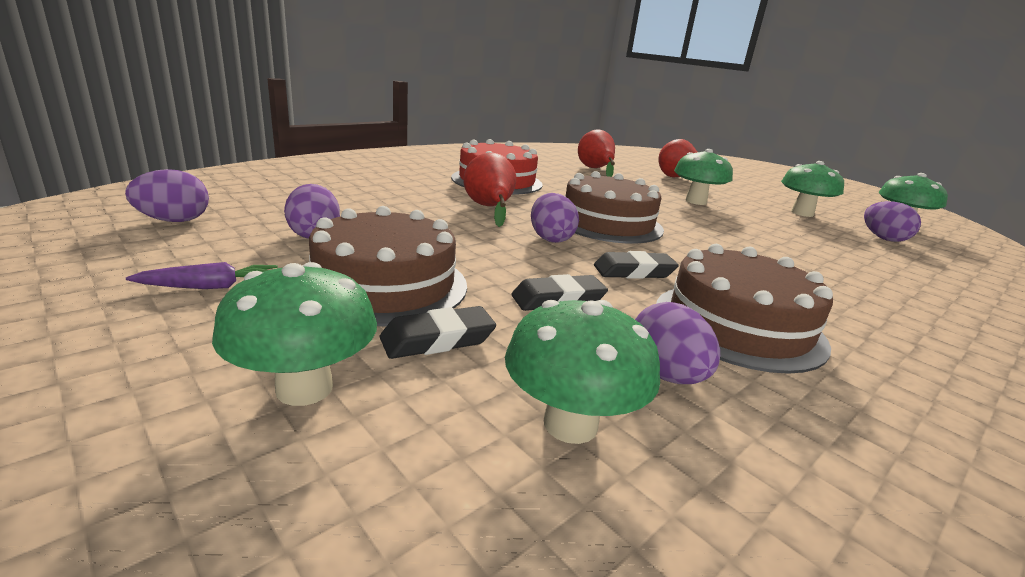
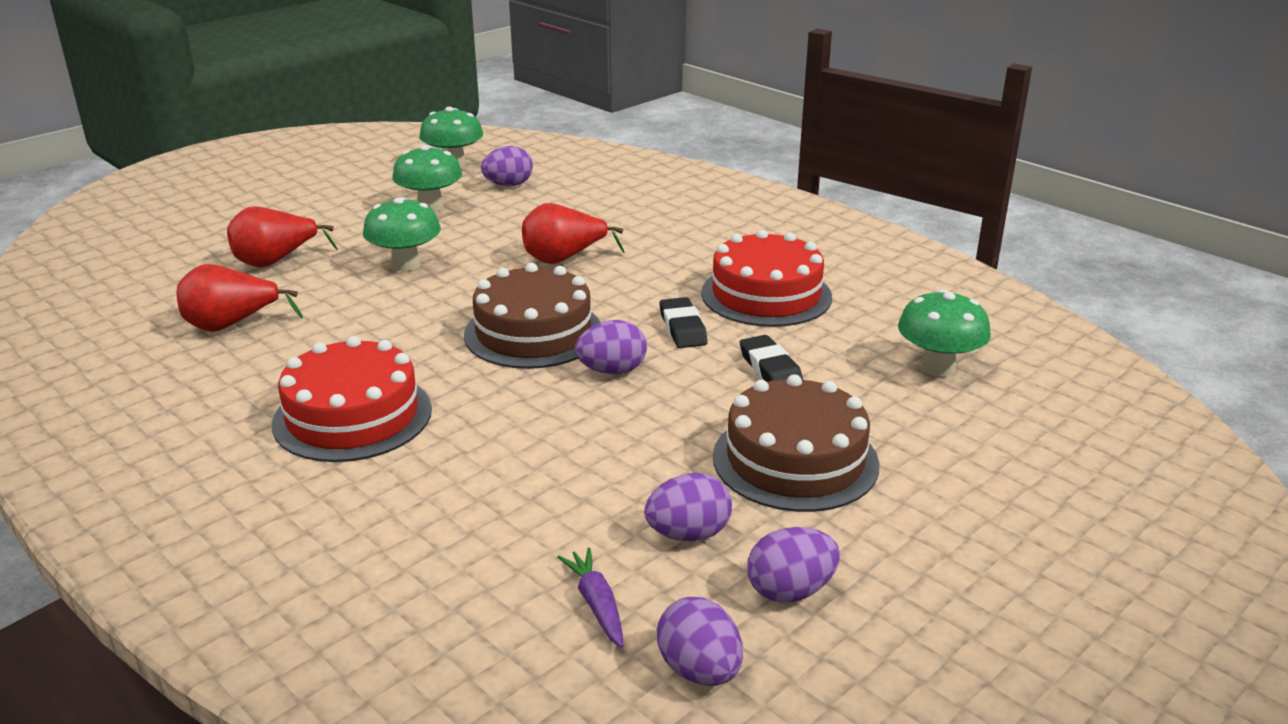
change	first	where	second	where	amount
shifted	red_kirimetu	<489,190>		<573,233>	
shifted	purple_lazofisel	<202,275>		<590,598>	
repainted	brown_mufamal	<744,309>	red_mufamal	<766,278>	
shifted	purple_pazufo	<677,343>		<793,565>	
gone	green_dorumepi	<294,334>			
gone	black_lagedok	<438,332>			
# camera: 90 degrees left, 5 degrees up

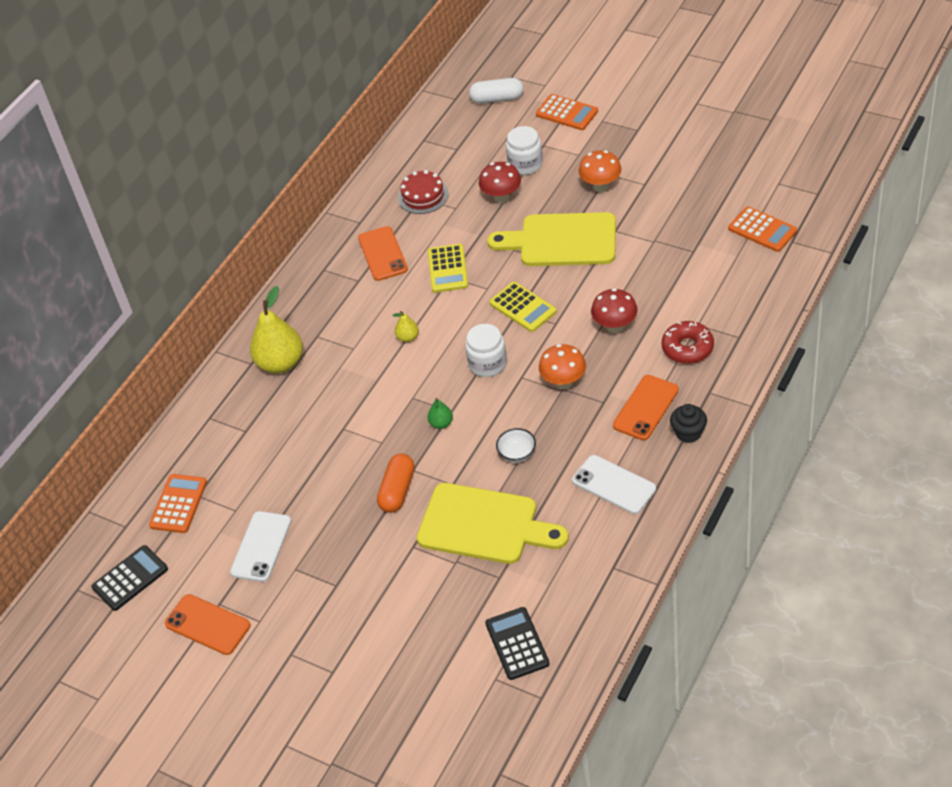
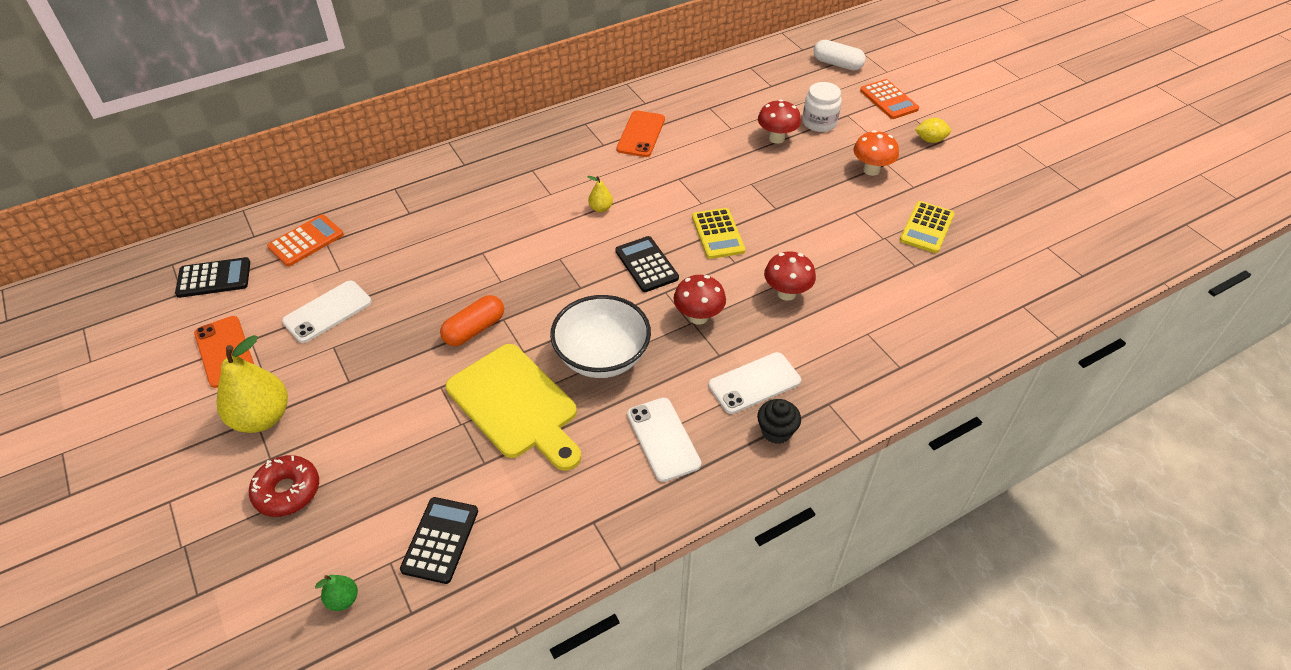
change	first	where	second	where	amount
shifted	yellow_kirimetu	<276,329>		<252,384>	
shifted	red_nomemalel	<688,342>		<284,486>	
shifted	green_kirimetu	<440,413>		<336,593>	
scaled	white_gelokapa	<516,445>		<600,336>	x2.21
swapped	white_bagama	<486,350>	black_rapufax	<647,264>	
repainted	orange_dorumepi	<562,366>	red_dorumepi	<699,300>	
repainted	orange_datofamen	<646,407>	white_datofamen	<754,383>	
shifted	yellow_rapufax	<448,268>		<927,227>	
new			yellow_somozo	<933,130>	
gone	red_mufamal	<423,192>			
gone	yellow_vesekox	<551,239>			
gone	orange_rapufax	<762,229>			
# camera: 25 degrees right, 0 degrees up

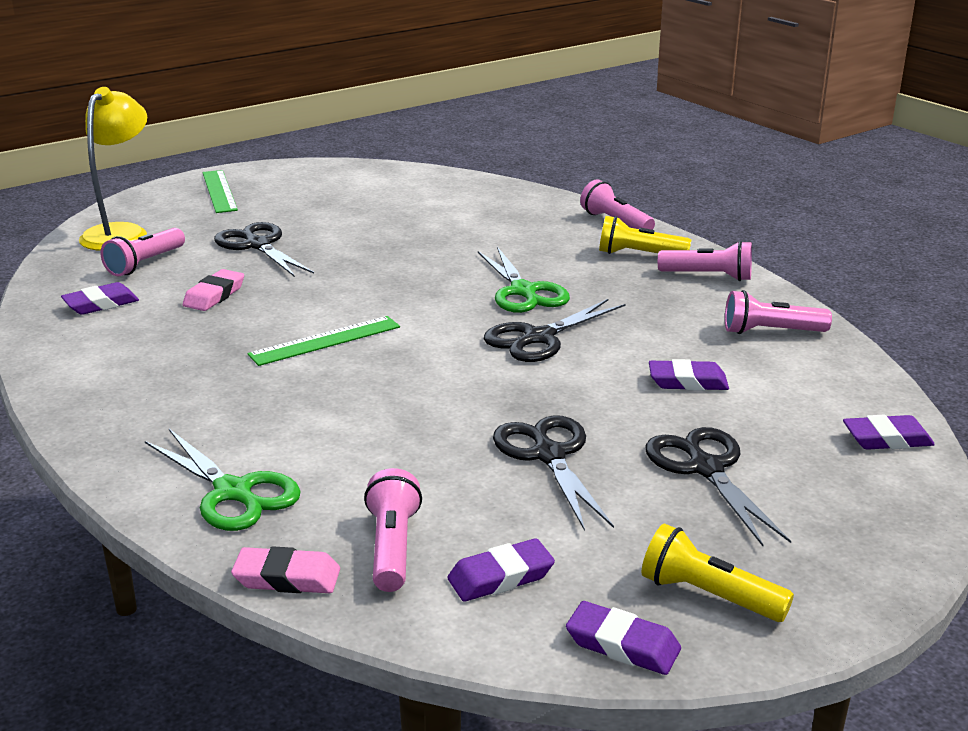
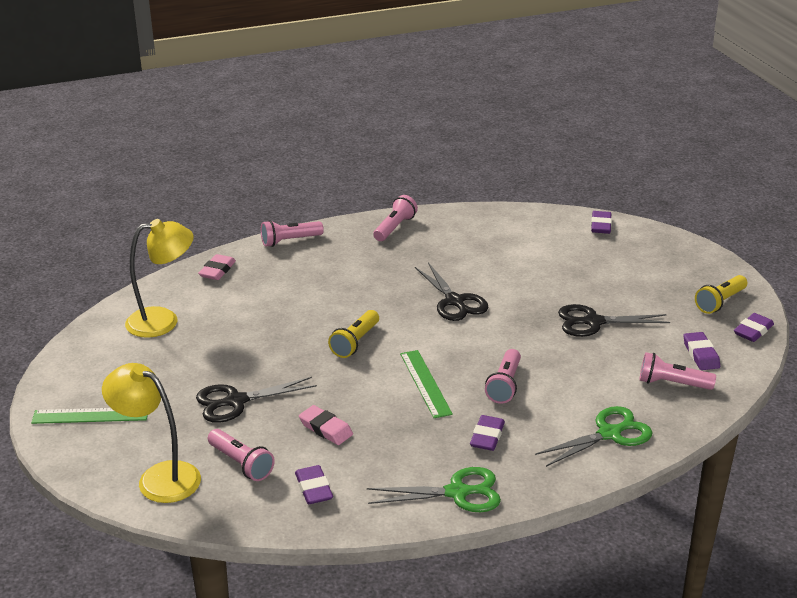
change	first	where	second	where	amount
new			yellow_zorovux	<159,278>	
shifted	pink_lagedok	<285,569>		<217,267>	
shifted	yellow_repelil	<645,235>		<353,334>	
shifted	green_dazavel	<524,280>		<434,489>	
shifted	purple_lagedok	<689,375>		<487,433>	
shifted	pink_repelil	<778,312>		<503,376>	
gone	black_dazavel	<718,486>			
# camera: 75 degrees left, 5 degrees up

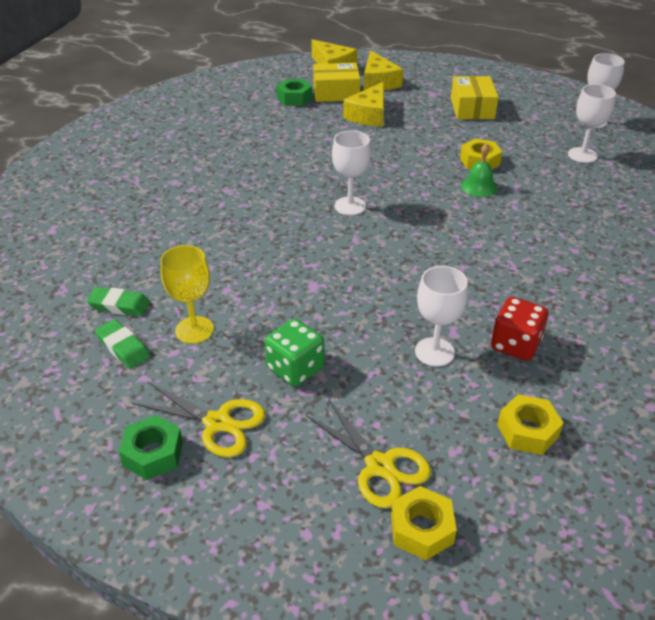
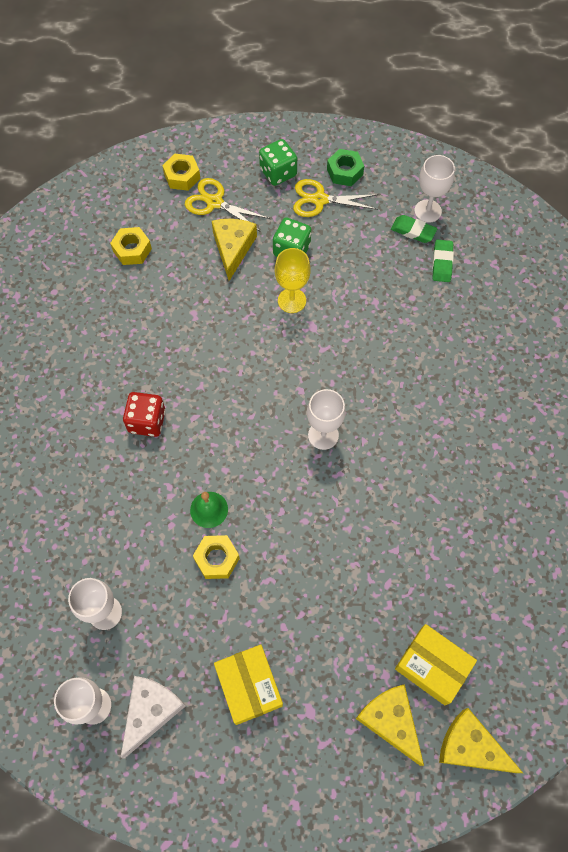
change	first	where	second	where	amount
new			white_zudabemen	<153,717>	
shifted	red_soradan	<520,329>		<144,414>	
shifted	yellow_zudabemen	<363,104>		<234,250>	
new			green_soradan	<278,162>	
shifted	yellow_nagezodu	<187,294>		<293,280>	
rotated	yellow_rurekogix	<336,82>		<436,664>	60 degrees clockwise
shifted	white_nagezodu	<441,316>		<434,189>	
rotated	green_lagedok	<118,301>		<443,260>	75 degrees counterclockwise
gone	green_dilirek	<294,92>			
# camera: 160 degrees right, 25 degrees up

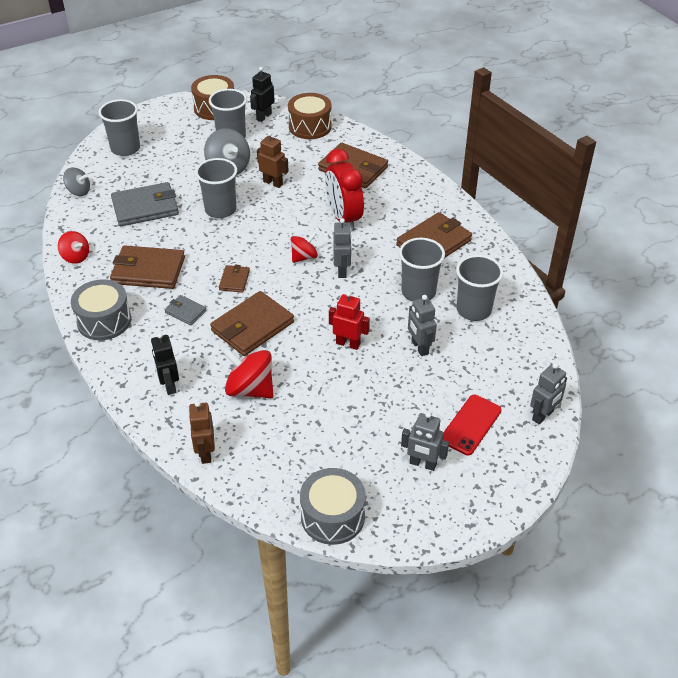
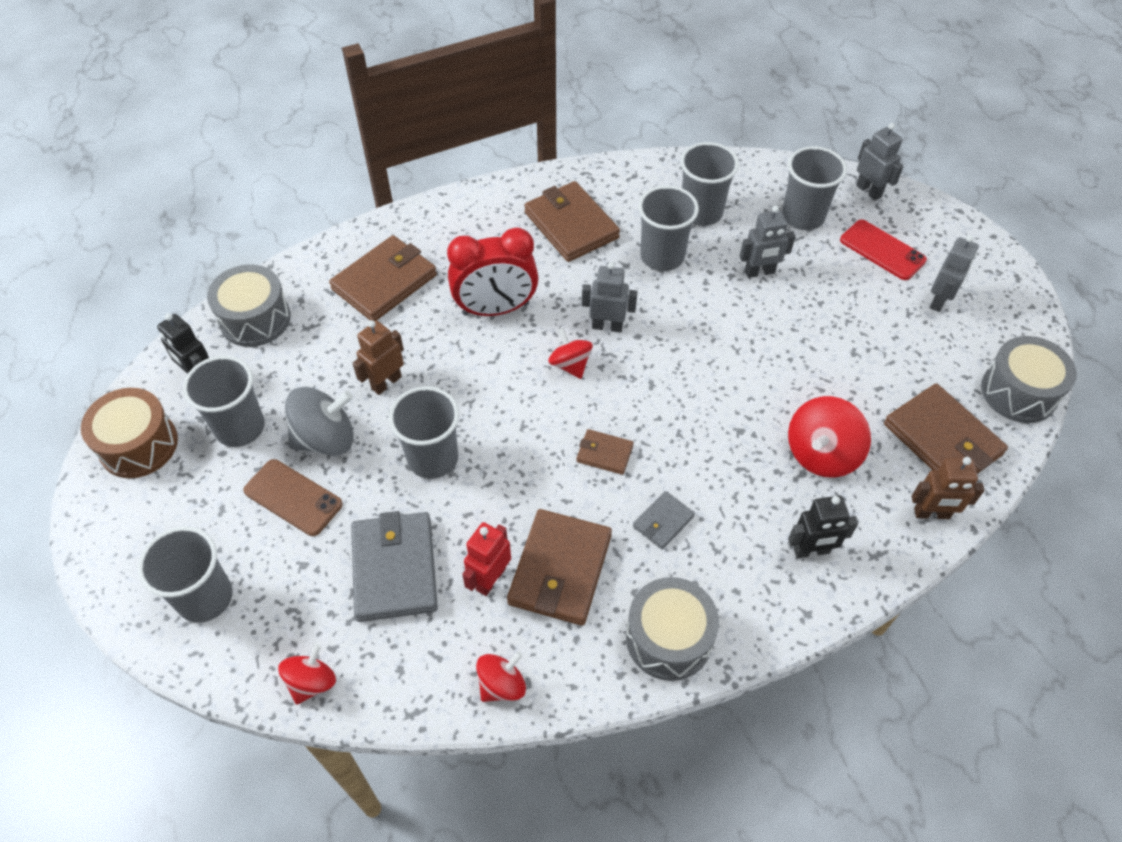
change	first	where	second	where	amount
repainted	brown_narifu	<310,116>	grey_narifu	<249,305>	
new			brown_datofamen	<293,497>	
repainted	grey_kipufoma	<76,181>	red_kipufoma	<307,674>	
shifted	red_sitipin	<349,320>		<486,559>	
new			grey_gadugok	<814,188>	
shifted	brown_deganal	<252,323>		<946,428>	
# camera: 80 degrees left, 10 degrees up

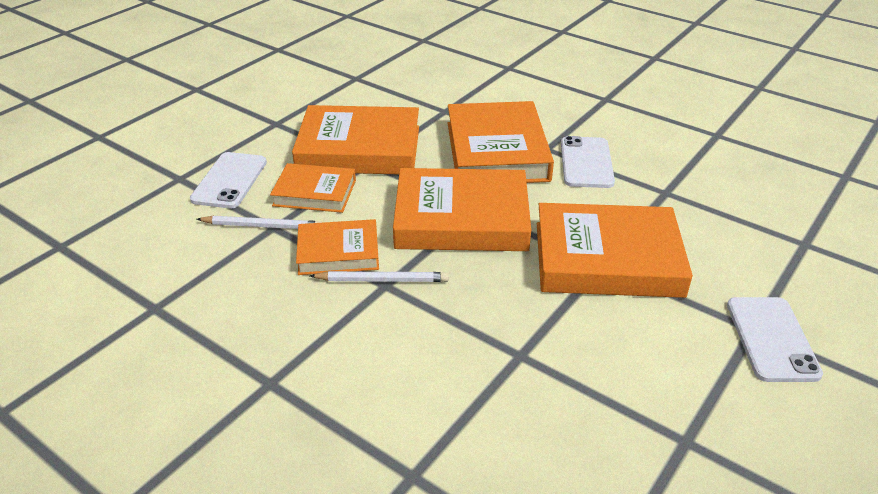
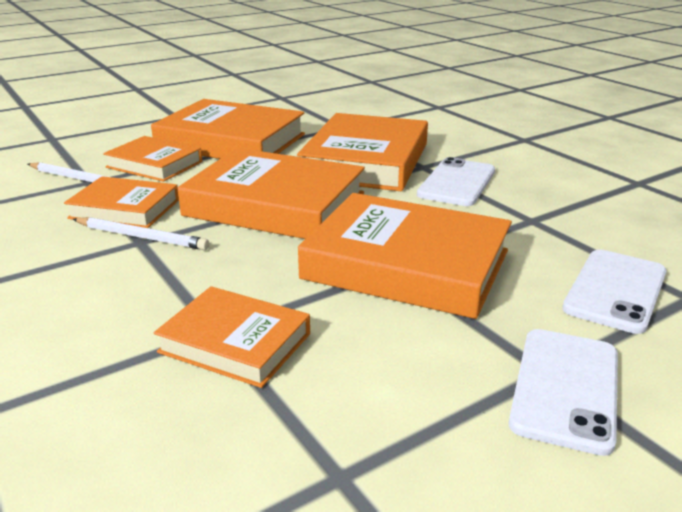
change	first	where	second	where	amount
new			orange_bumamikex	<232,337>	
shifted	white_datofamen	<228,180>		<614,291>	
# camera: 20 degrees right, 10 degrees down

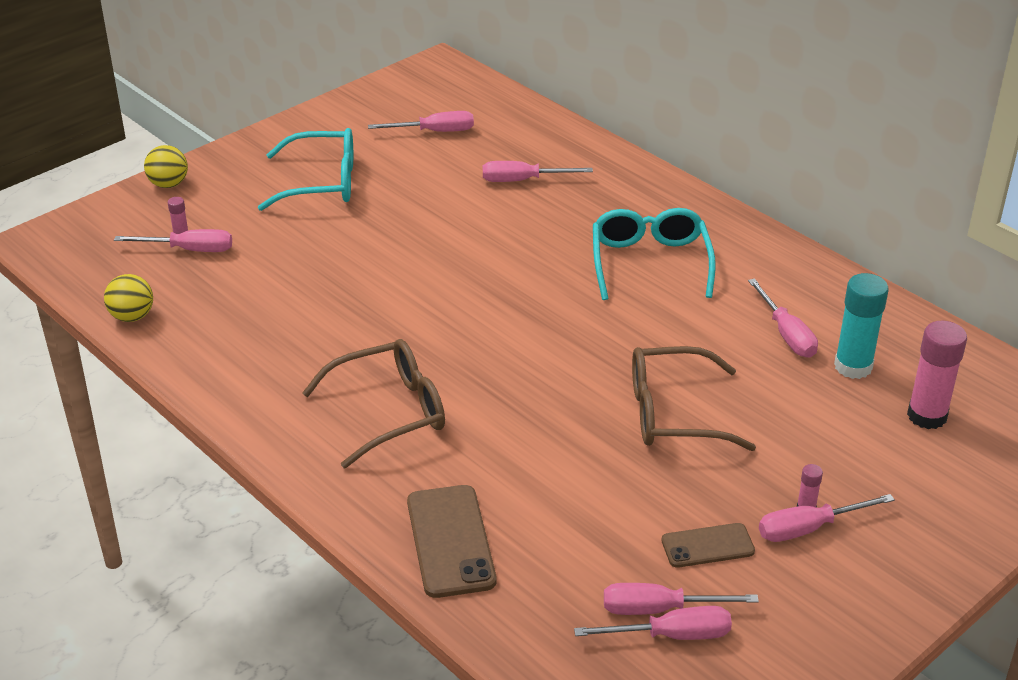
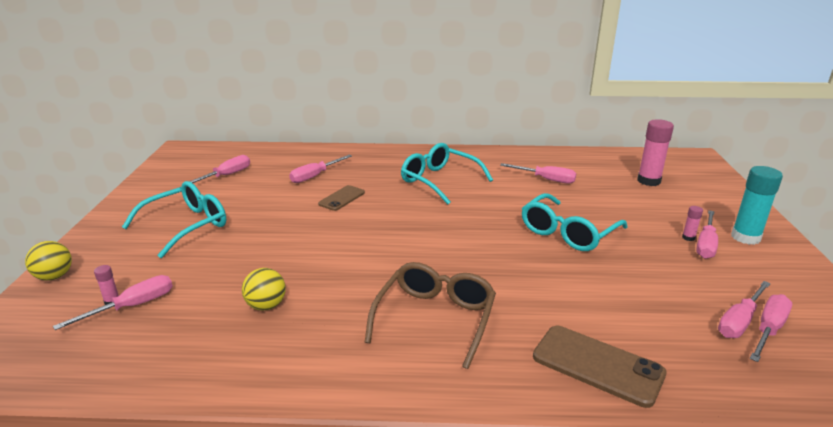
change	first	where	second	where	amount
shifted	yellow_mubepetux	<128,298>		<264,289>	
shifted	brown_datofamen	<708,545>		<341,198>	
repainted	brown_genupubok	<694,398>	turquoise_genupubok	<575,222>	
shifted	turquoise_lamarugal	<861,326>		<757,205>	
# camera: 45 degrees left, 10 degrees down

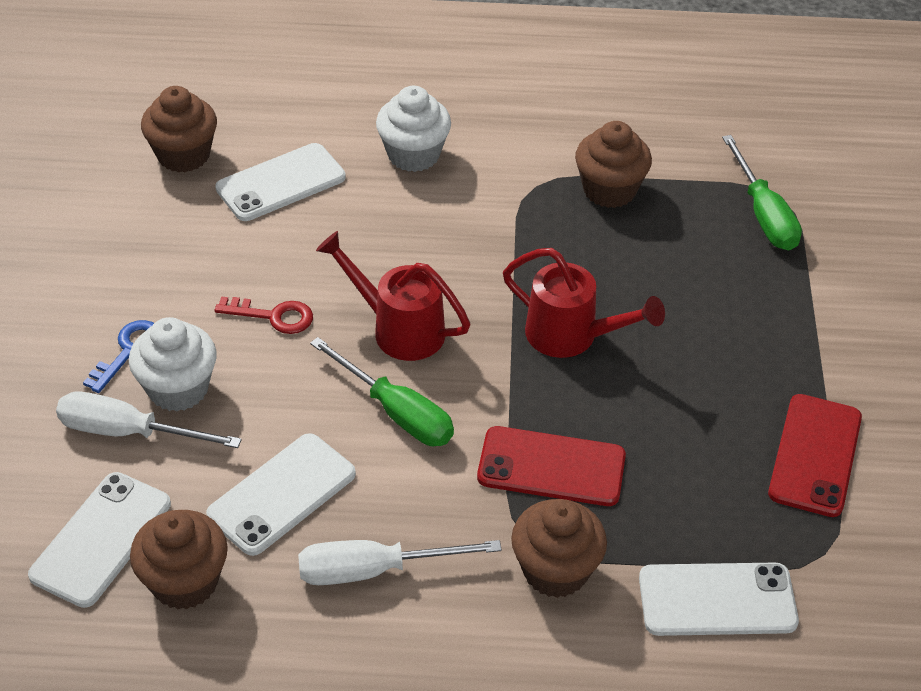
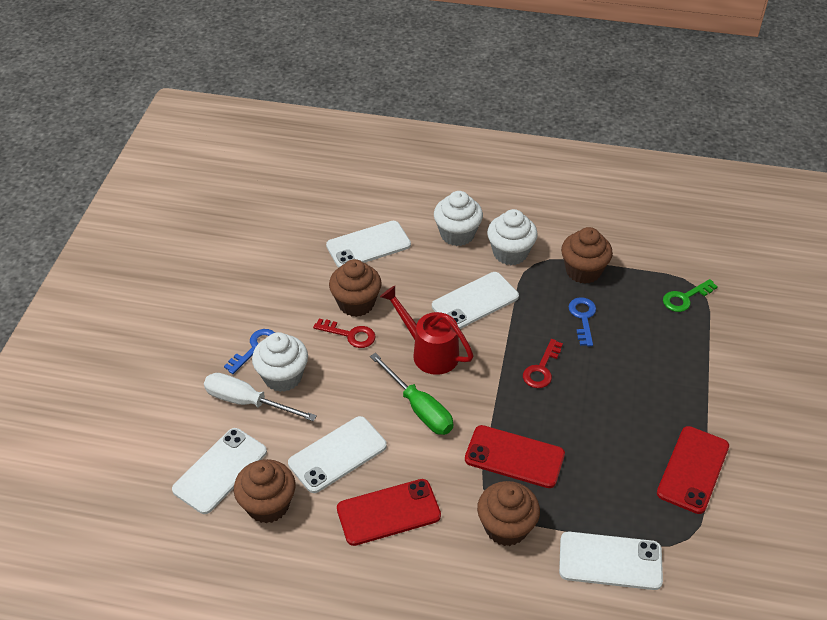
change	first	where	second	where	amount
shifted	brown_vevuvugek	<179,129>		<355,288>	
swapped	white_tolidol	<400,562>	red_datofamen	<389,512>	
new			white_datofamen	<475,300>	
new			white_vevuvugek	<512,237>	
swapped	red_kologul	<584,303>	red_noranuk	<543,363>	
new			blue_noranuk	<582,321>	
swapped	green_tolidol	<762,193>	green_noranuk	<690,295>	
# camera: 10 degrees right, 0 degrees up

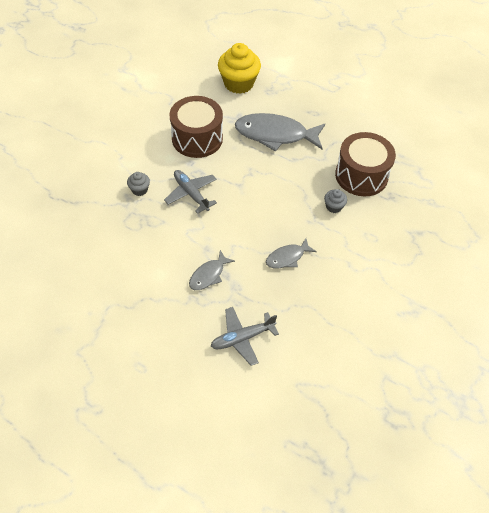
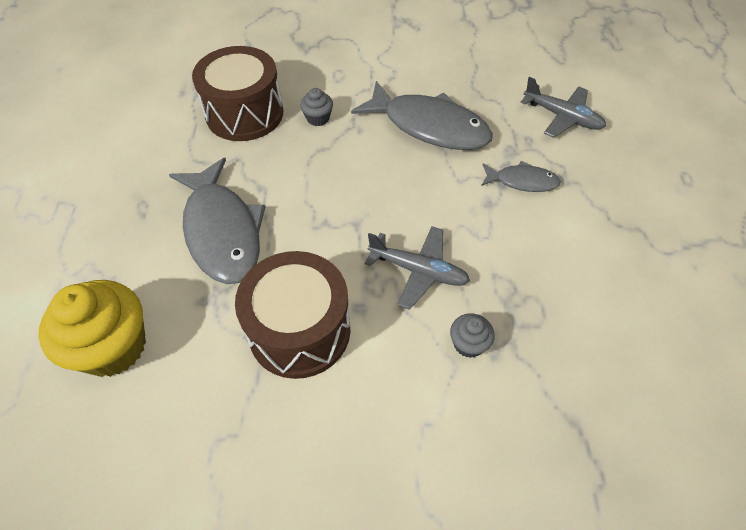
change	first	where	second	where	amount
scaled	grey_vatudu	<291,253>		<422,115>	x1.95
rotated	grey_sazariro	<190,192>		<417,268>	90 degrees counterclockwise
# camera: 120 degrees left, 0 degrees up

